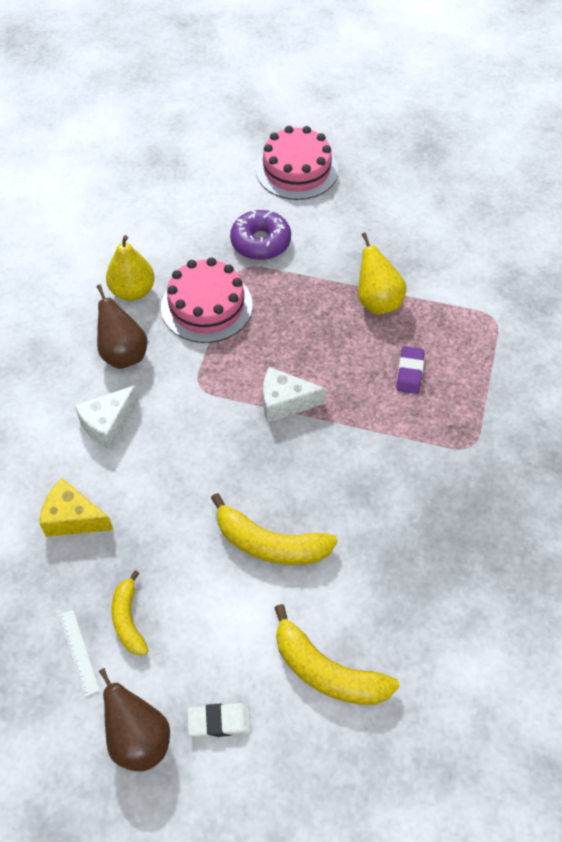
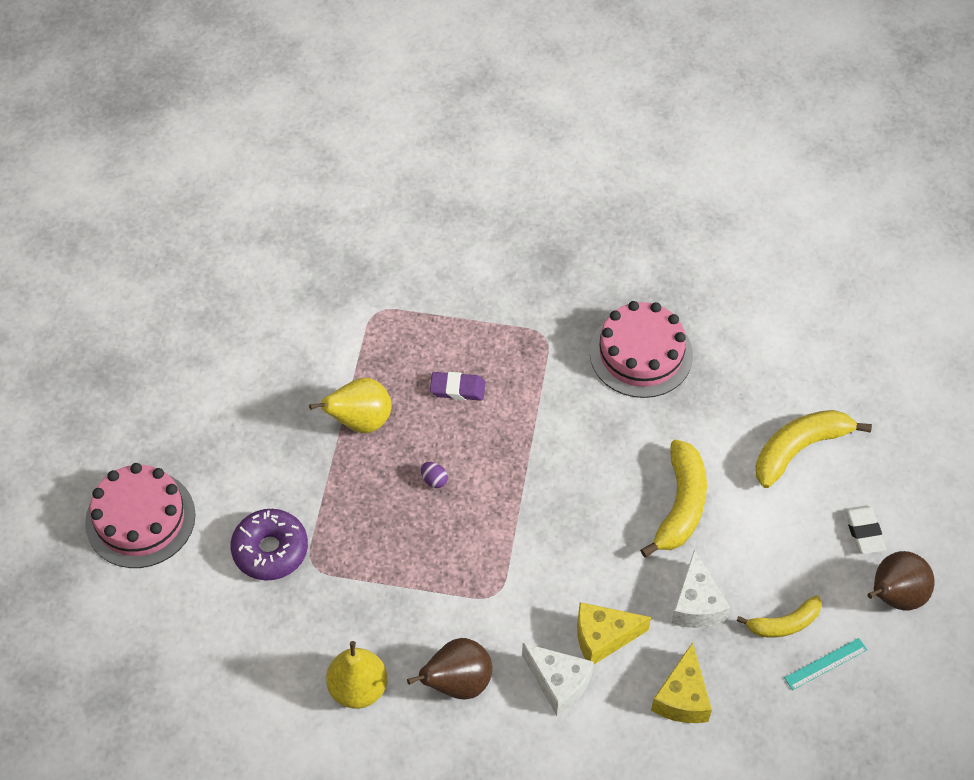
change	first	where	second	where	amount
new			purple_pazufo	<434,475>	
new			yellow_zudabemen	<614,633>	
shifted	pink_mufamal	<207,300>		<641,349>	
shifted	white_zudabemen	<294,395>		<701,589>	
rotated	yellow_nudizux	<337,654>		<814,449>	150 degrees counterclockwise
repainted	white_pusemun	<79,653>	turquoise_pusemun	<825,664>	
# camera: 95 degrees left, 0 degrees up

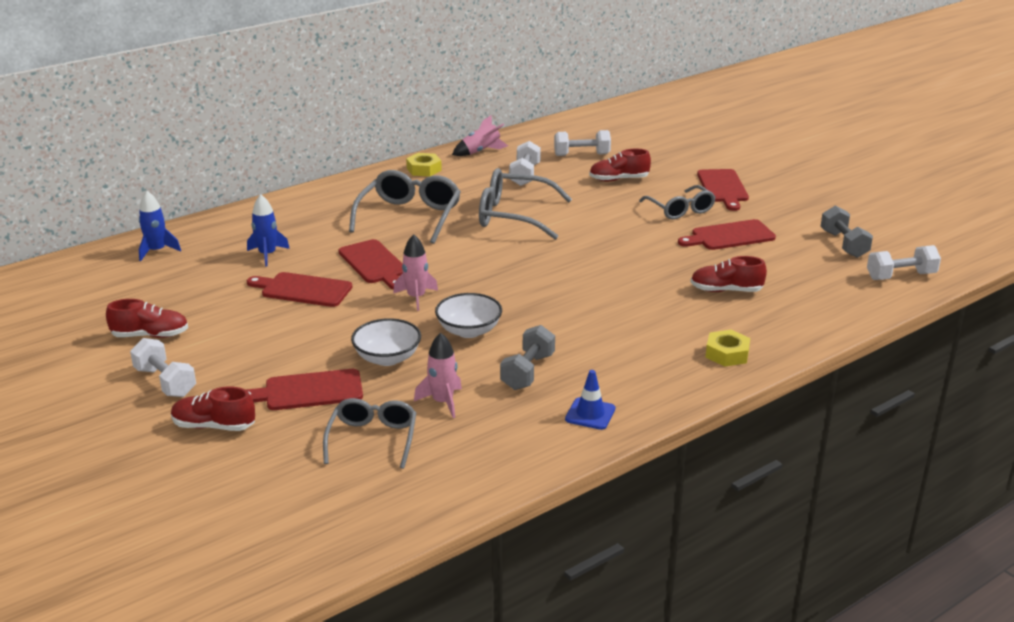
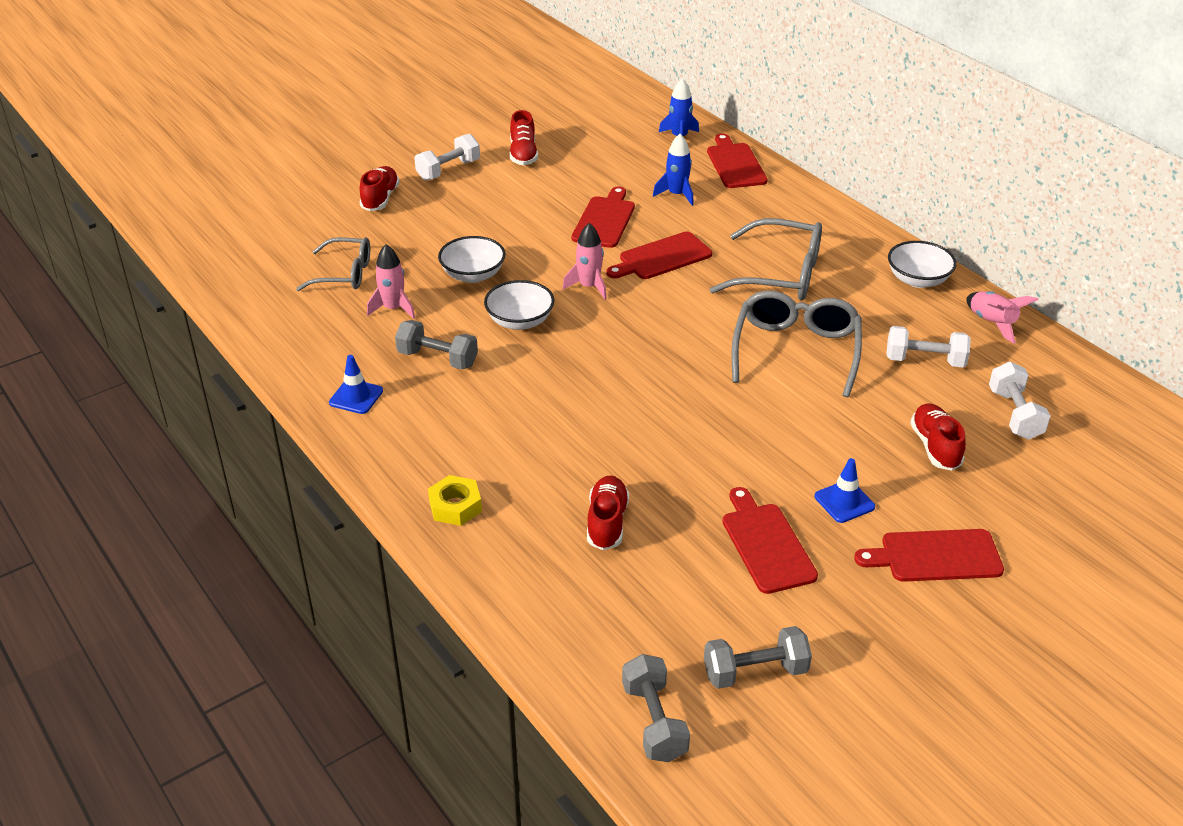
change	first	where	second	where	amount
repainted	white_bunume	<904,262>	grey_bunume	<656,708>	
shifted	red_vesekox	<305,389>		<737,160>	
swapped	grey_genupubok	<677,202>	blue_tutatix	<844,490>	
swapped	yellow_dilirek	<424,165>	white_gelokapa	<922,264>	
# camera: 90 degrees right, 10 degrees up

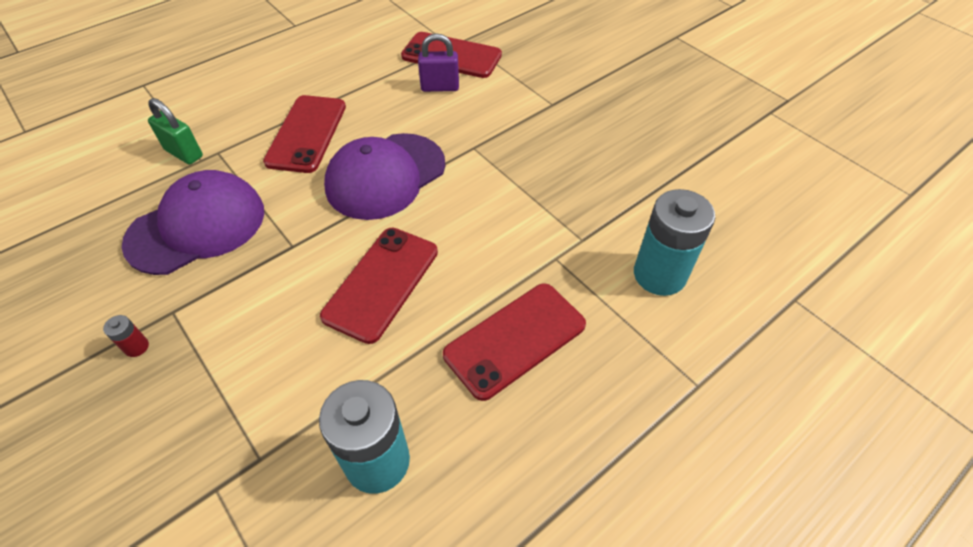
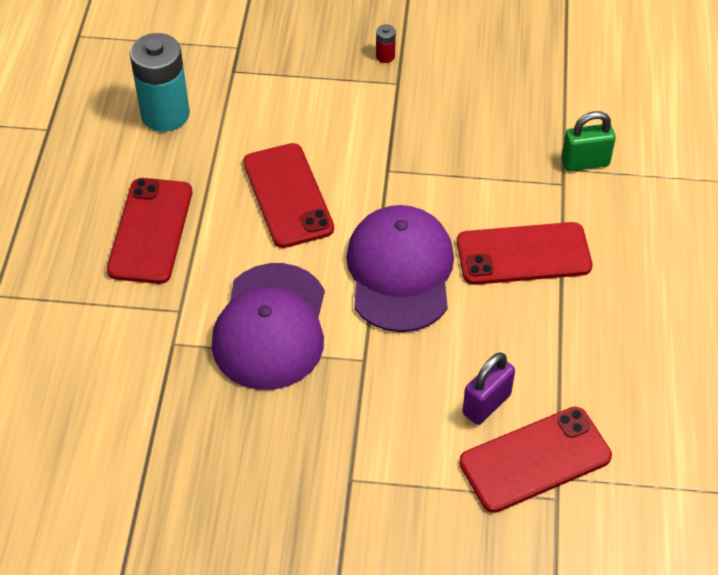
change	first	where	second	where	amount
shifted	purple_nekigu	<193,222>		<268,326>	
rotated	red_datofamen	<304,134>		<524,253>	60 degrees counterclockwise
gone	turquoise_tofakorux	<674,242>			
# camera: 135 degrees right, 0 degrees up

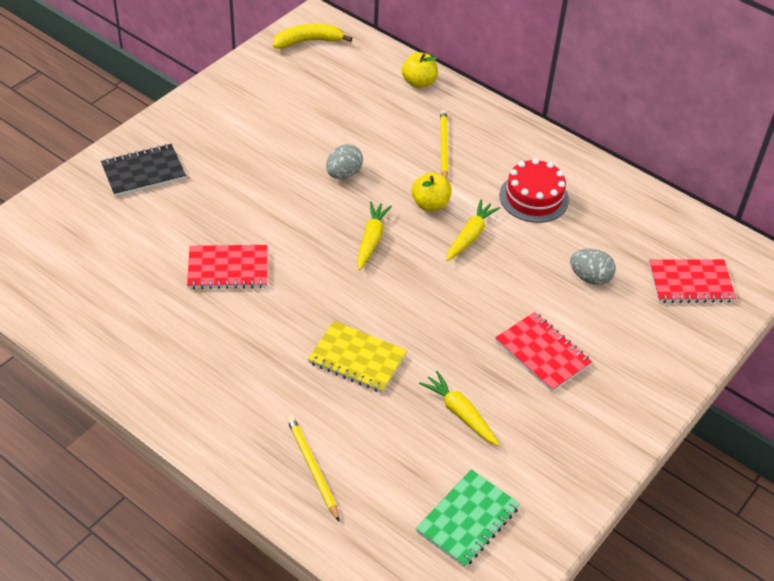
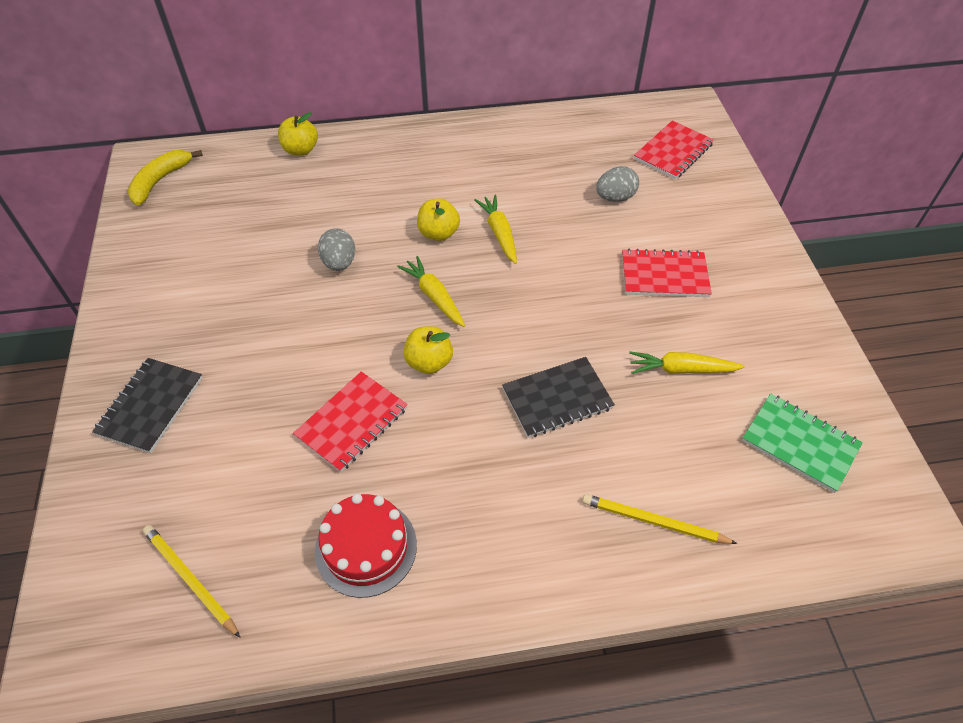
change	first	where	second	where	amount
shifted	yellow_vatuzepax	<444,144>		<192,581>	
shifted	red_mufamal	<534,190>		<366,546>	
new			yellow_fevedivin	<428,350>	
repainted	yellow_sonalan	<357,357>	black_sonalan	<558,397>	
rotated	green_sonalan	<468,518>		<802,443>	45 degrees counterclockwise
# camera: 45 degrees left, 5 degrees up

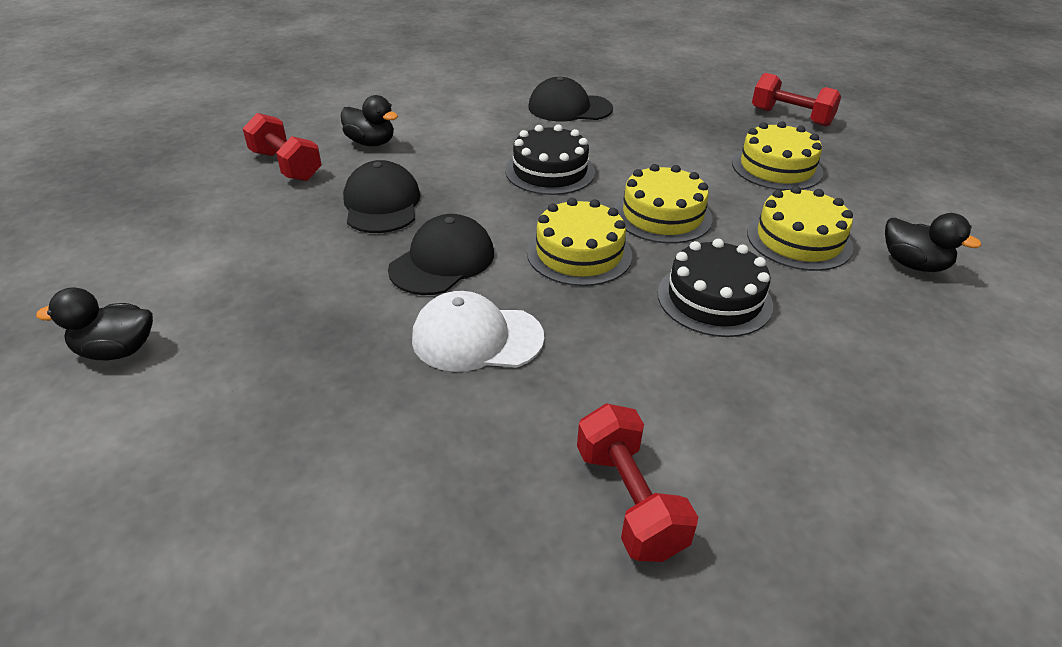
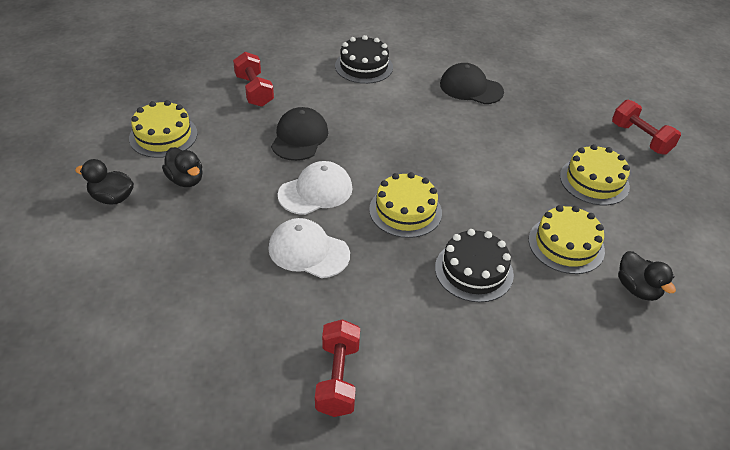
change	first	where	second	where	amount
shifted	yellow_mufamal	<663,204>		<163,129>	
shifted	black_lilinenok	<369,120>		<182,167>	
repainted	black_nekigu	<441,254>	white_nekigu	<315,188>	
shifted	black_mufamal	<550,159>		<364,59>	
# camera: 20 degrees right, 5 degrees up

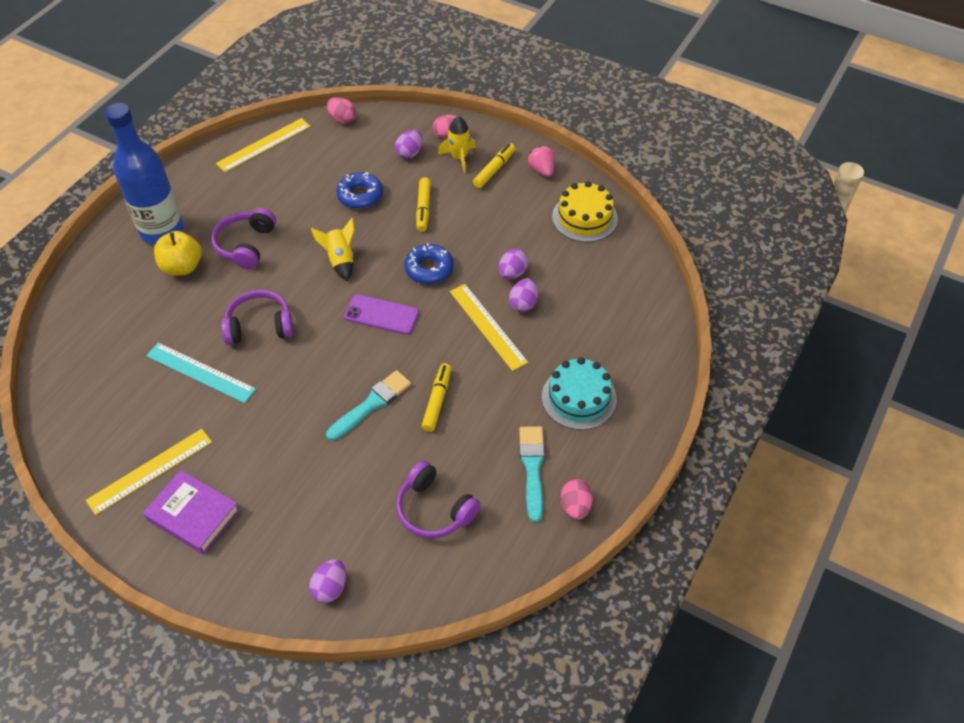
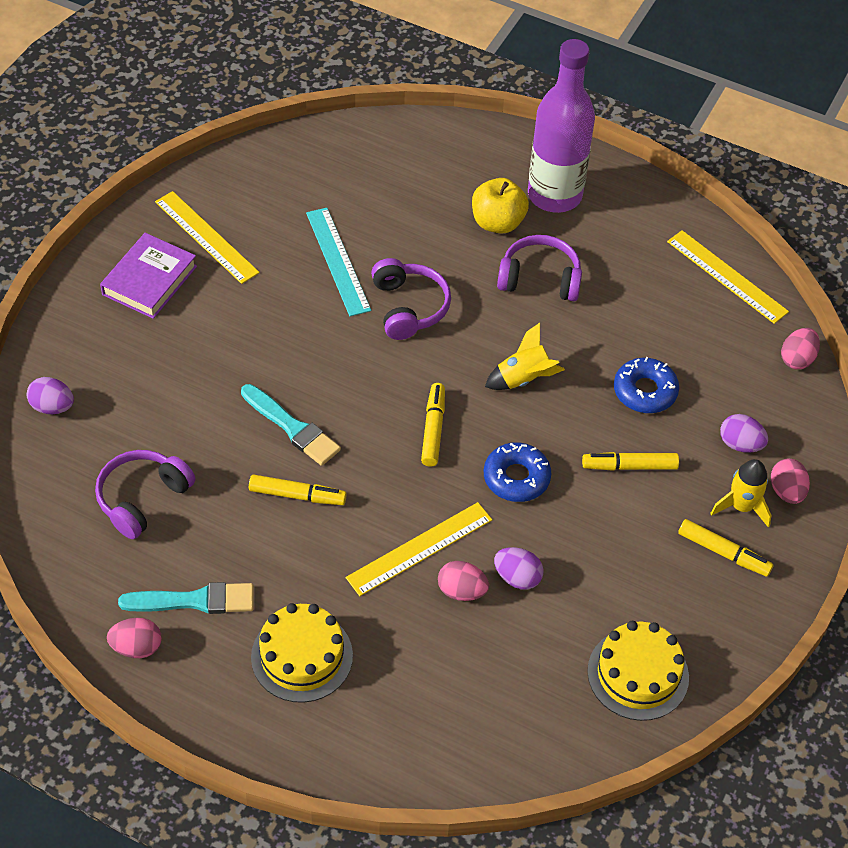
change	first	where	second	where	amount
repainted	turquoise_mufamal	<579,393>	yellow_mufamal	<302,653>	
rotated	turquoise_pusemun	<201,372>		<338,262>	45 degrees counterclockwise
swapped	purple_datofamen	<381,314>	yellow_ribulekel	<433,425>	
repainted	purple_pazufo	<523,295>	pink_pazufo	<463,581>	
repainted	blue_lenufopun	<144,174>	purple_lenufopun	<561,126>	
gone	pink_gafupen	<541,161>			
# camera: 85 degrees right, 0 degrees up

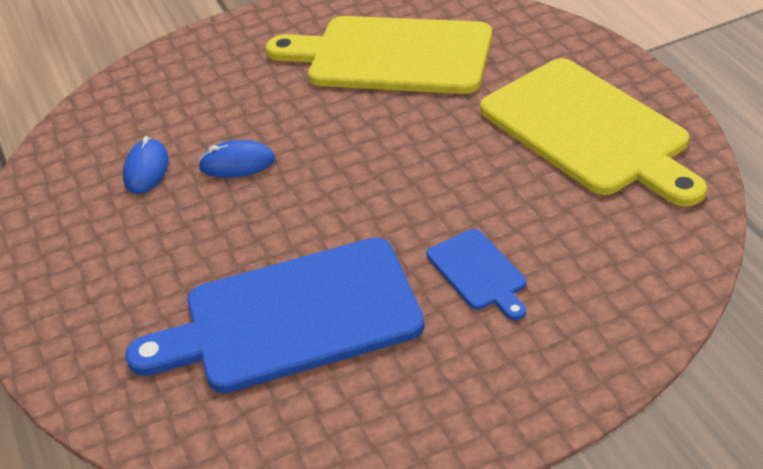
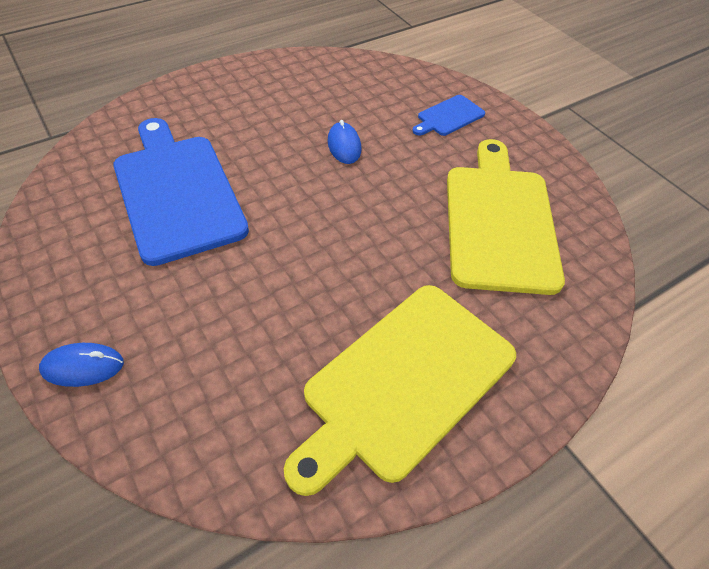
change	first	where	second	where	amount
shifted	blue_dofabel	<146,165>		<81,365>	
shifted	blue_vesekox	<477,274>		<448,115>	
# camera: 75 degrees right, 10 degrees up

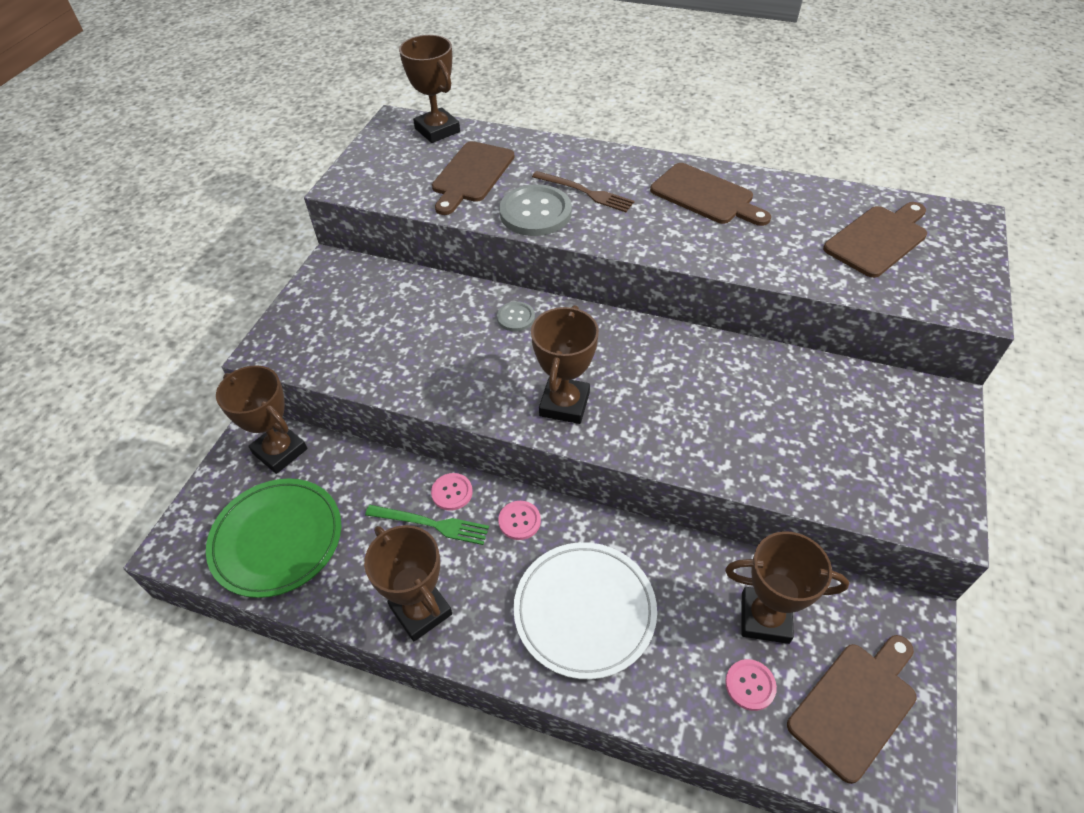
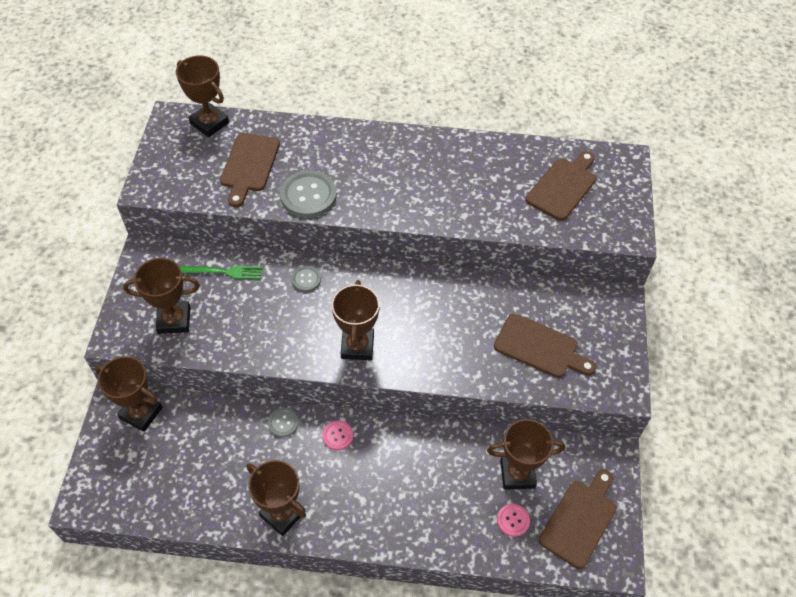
change	first	where	second	where	amount
new			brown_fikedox	<161,296>	
shifted	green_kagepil	<427,525>		<220,272>	
repainted	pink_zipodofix	<452,492>	grey_zipodofix	<283,422>	
shifted	brown_vesekox	<710,194>		<545,345>	
gone	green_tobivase	<273,538>			
gone	white_tobivase	<585,610>			
gone	brown_kagepil	<583,191>			
# camera: 15 degrees left, 5 degrees up

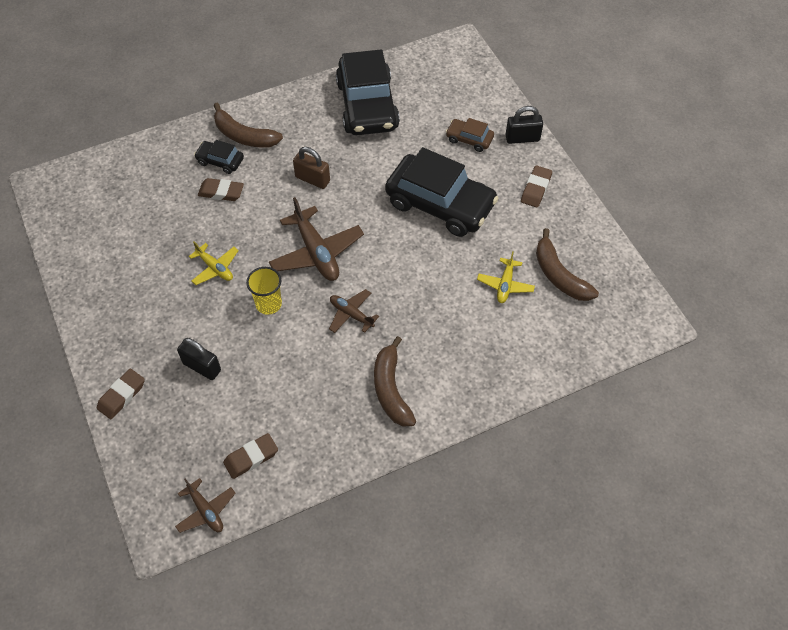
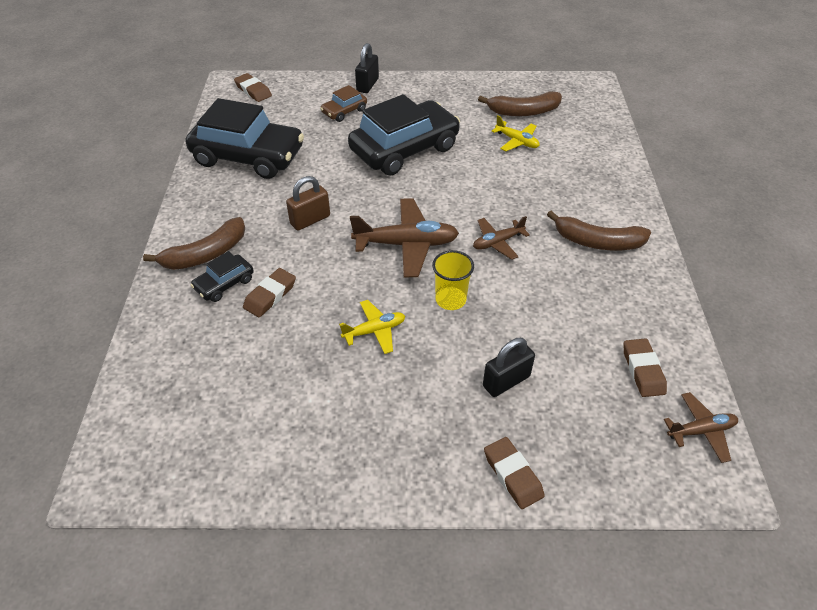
change	first	where	second	where	amount
shifted	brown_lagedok	<536,187>		<253,87>	
# camera: 65 degrees left, 10 degrees down

